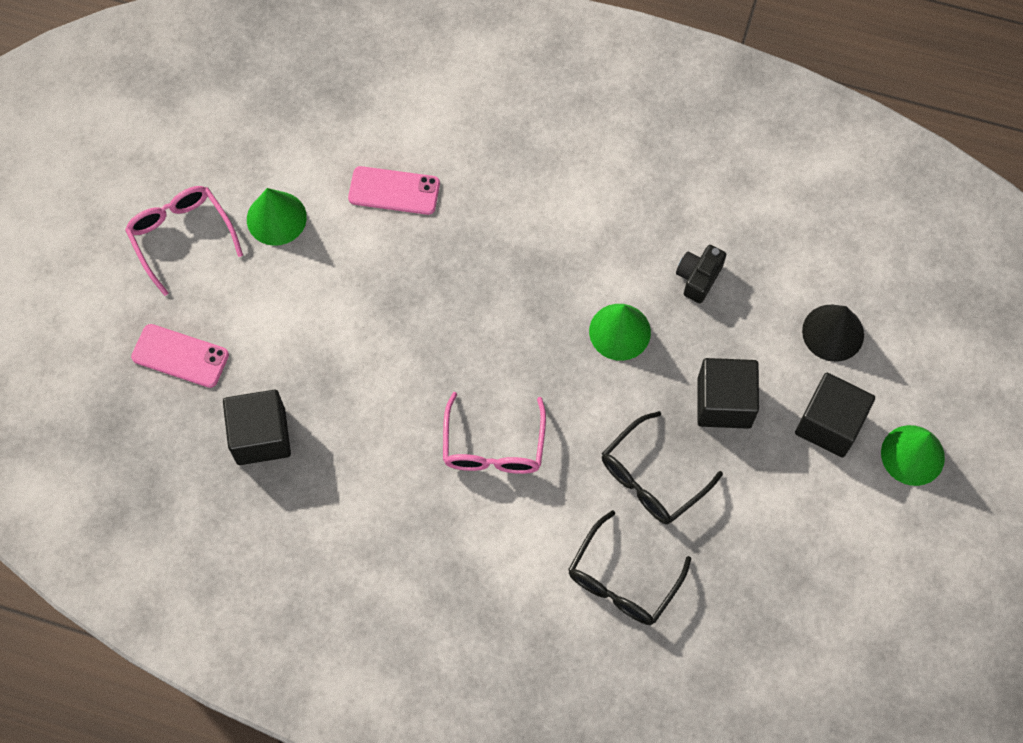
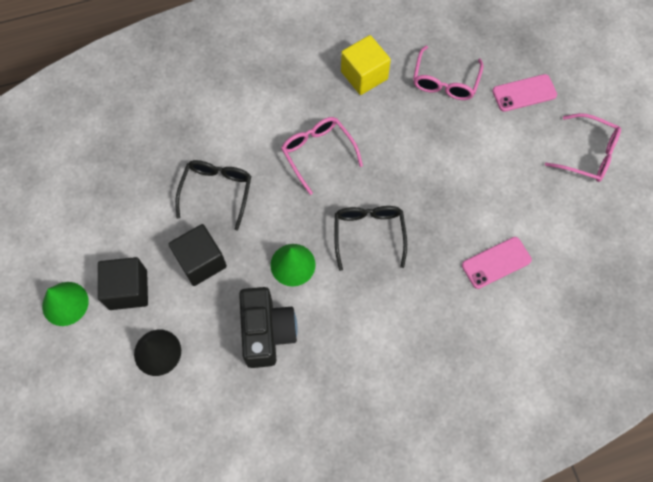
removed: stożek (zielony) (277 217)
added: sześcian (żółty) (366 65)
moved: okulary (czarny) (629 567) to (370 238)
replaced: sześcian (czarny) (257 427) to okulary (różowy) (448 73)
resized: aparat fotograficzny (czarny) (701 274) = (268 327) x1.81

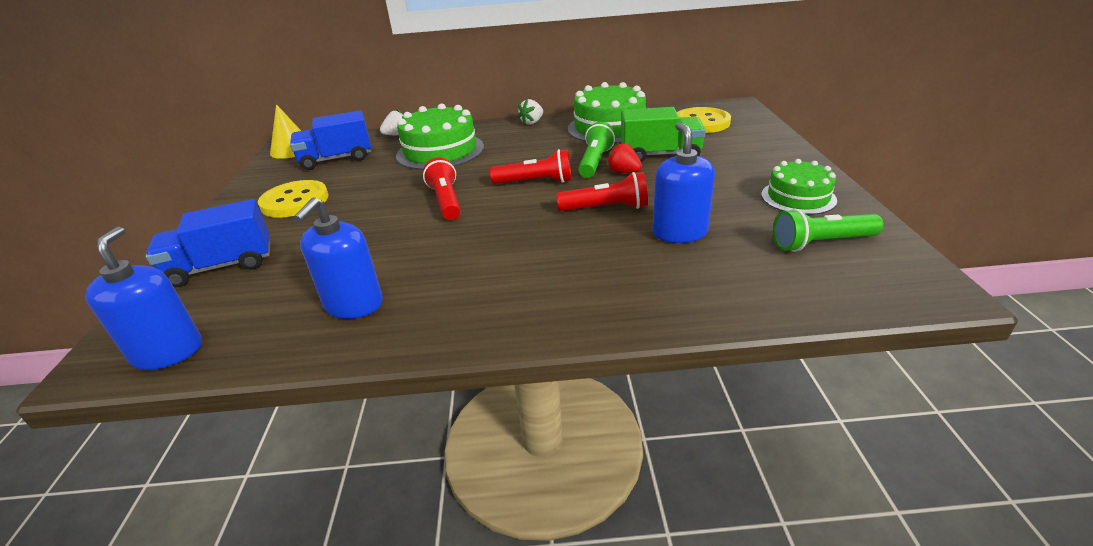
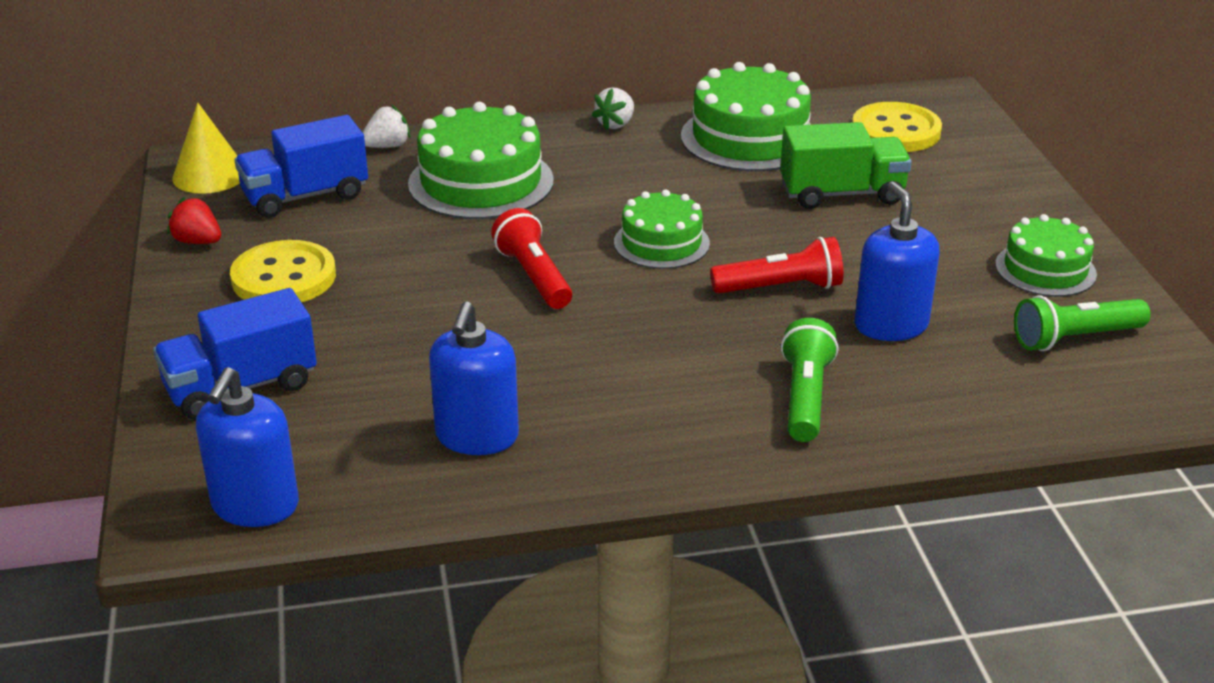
moved: latarka (zielony) (596 150) to (809 380); truskawka (czerwony) (624 157) to (194 220)
replaced: latarka (czerwony) (531 166) to tort (zielony) (662 229)
turned: dozownik mydła (niebieski) (143 298) = (247 447) 150 degrees counterclockwise

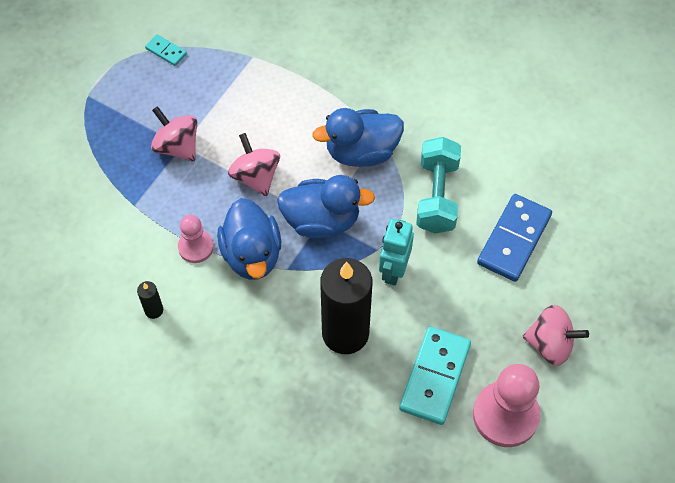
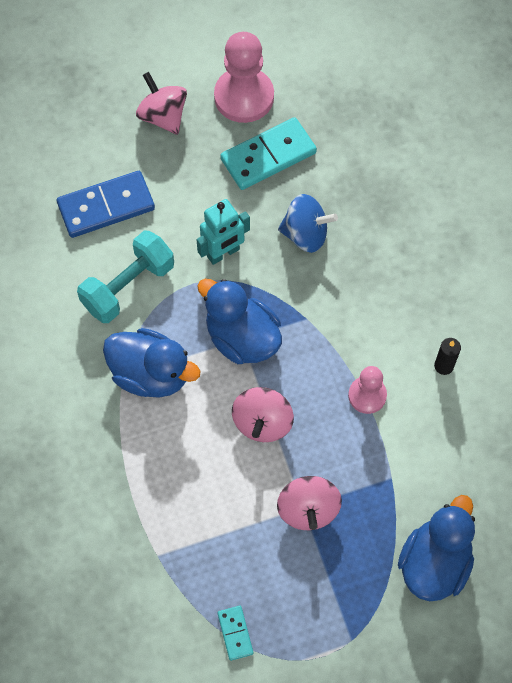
moved: kaczka (niebieski) (249 239) to (436 548)
replaced: świeca (czarny) (346 306) to bączek (niebieski) (308 223)

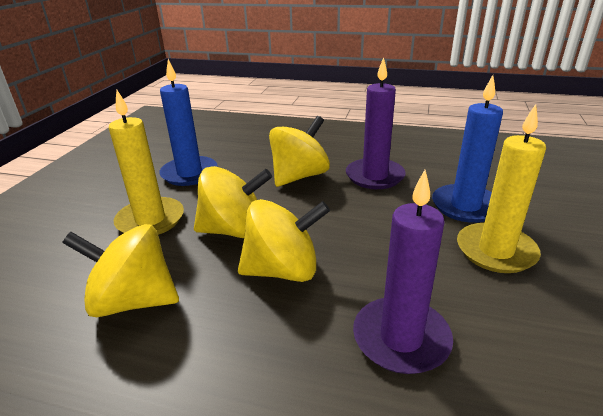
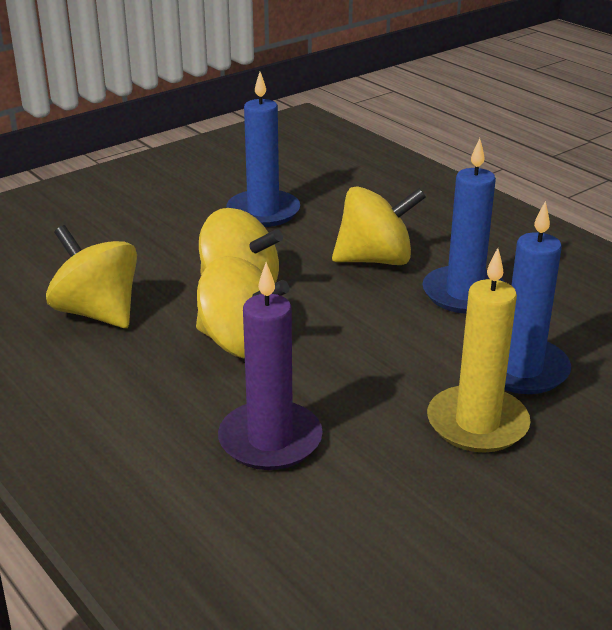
removed: świeca (żółty) (146 162)
recoloured: świeca (fioletowy) (376 123) to świeca (niebieski) (464 226)

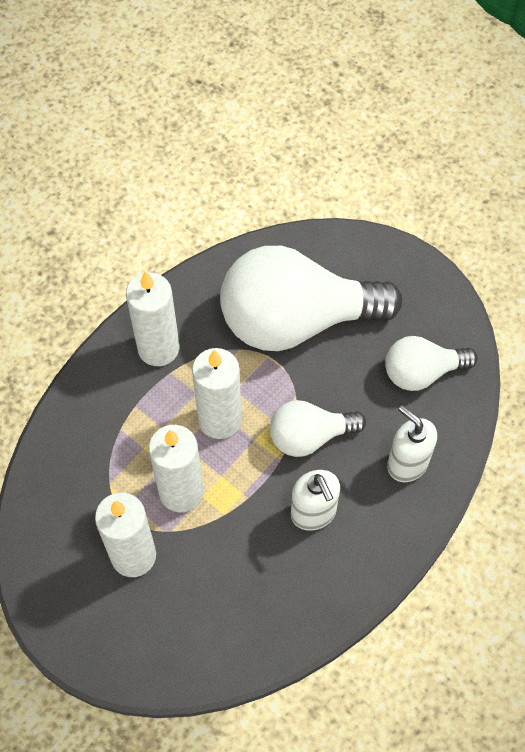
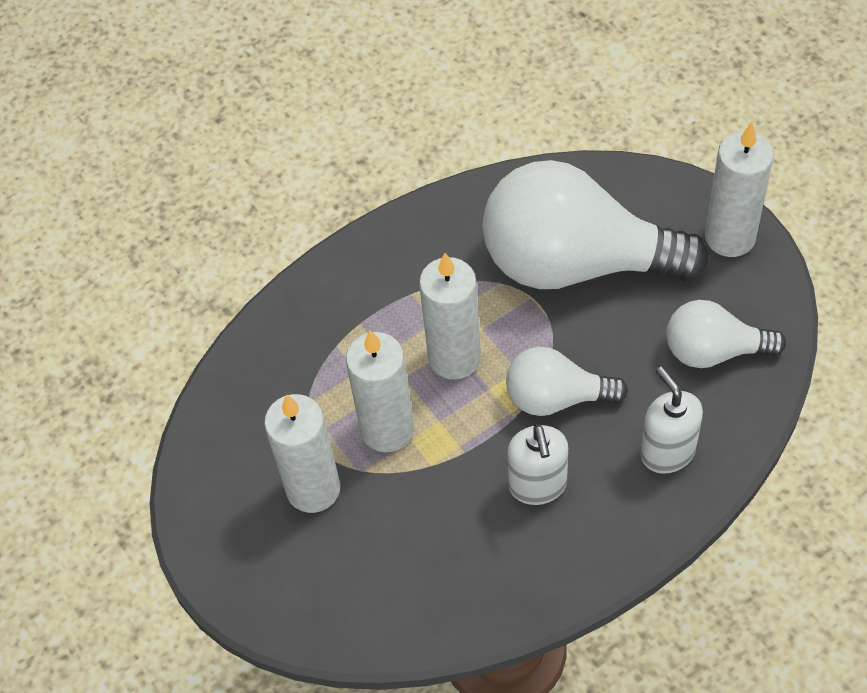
moved: świeca (biały) (153 318) to (739 189)

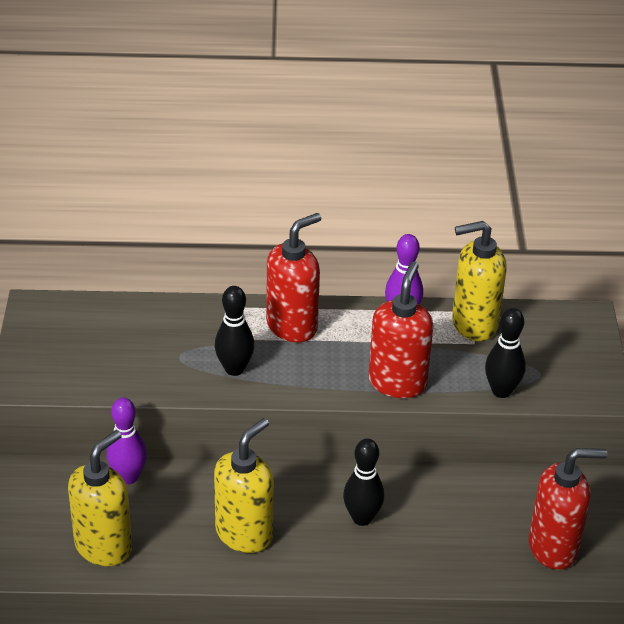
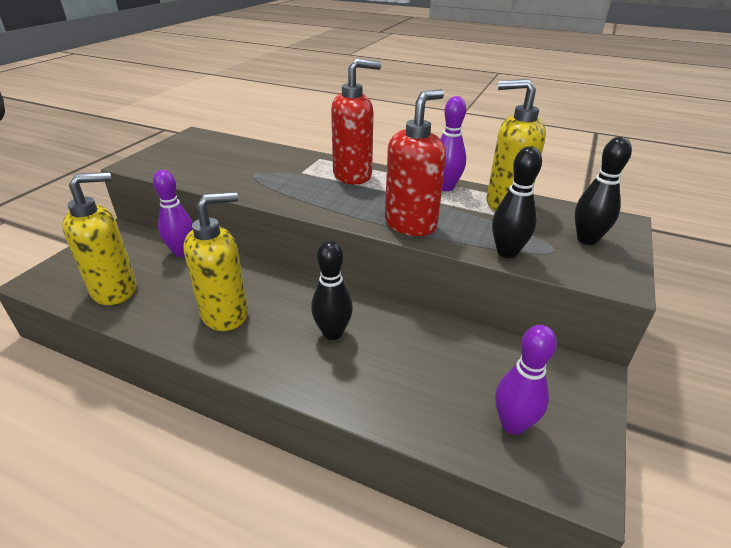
moved: kręgiel (czarny) (234 331) to (603 191)
replaced: dozownik mydła (czerwony) (568 509) to kręgiel (fioletowy) (526 379)

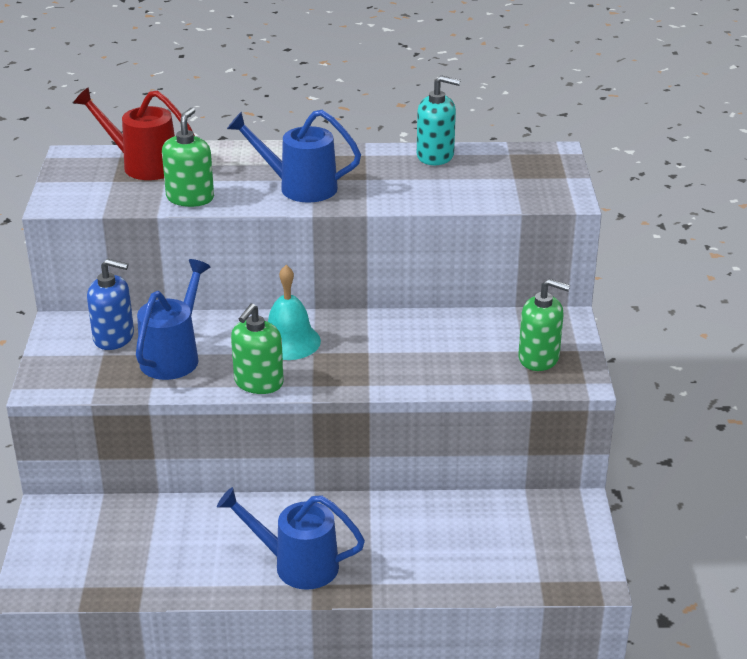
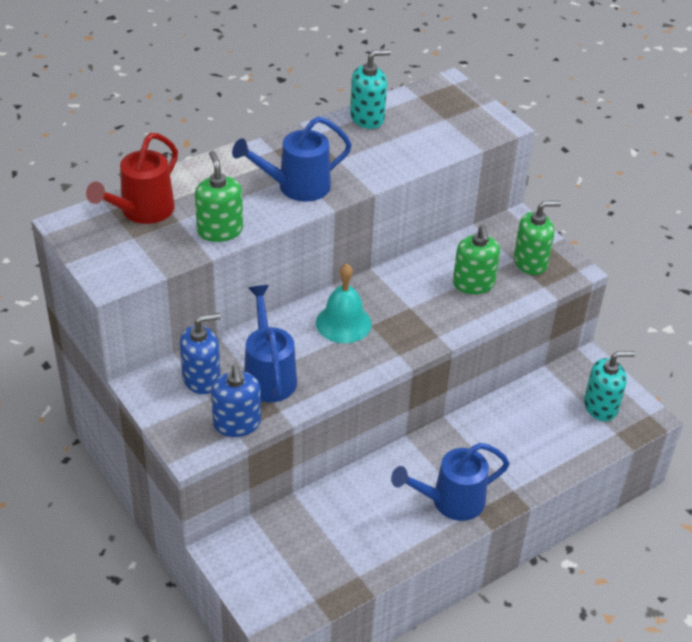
added: dozownik mydła (niebieski) (236 400); dozownik mydła (turkusowy) (609 386)
moved: dozownik mydła (zielony) (257 348) to (476 259)
turned: konewka (czerwony) (134 133) = (132 178) 45 degrees counterclockwise

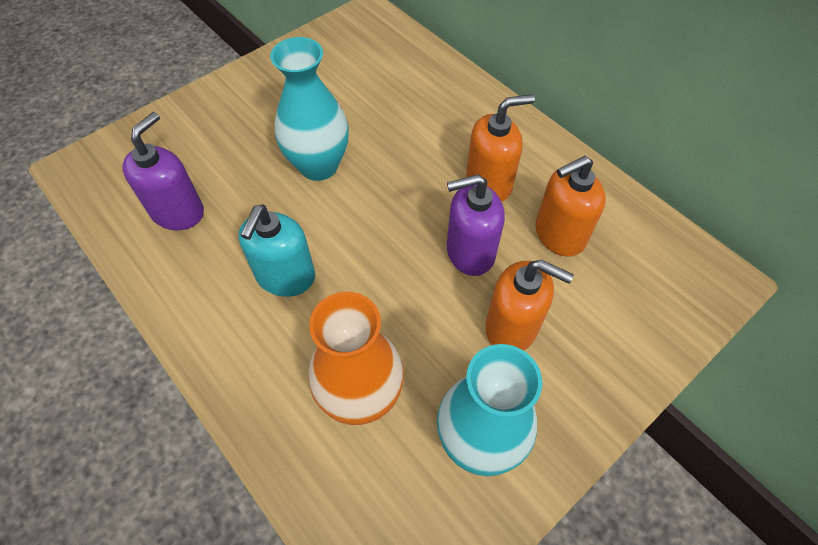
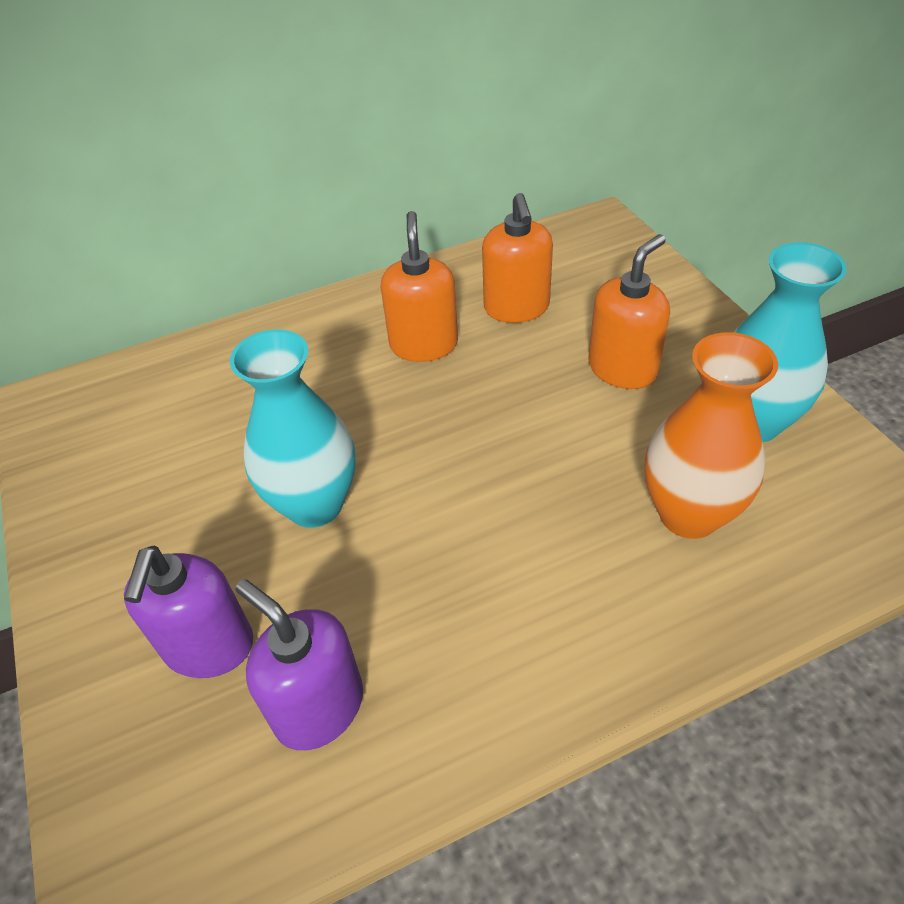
removed: dozownik mydła (turkusowy) (276 251)
moved: dozownik mydła (fioletowy) (476 225) to (189 612)

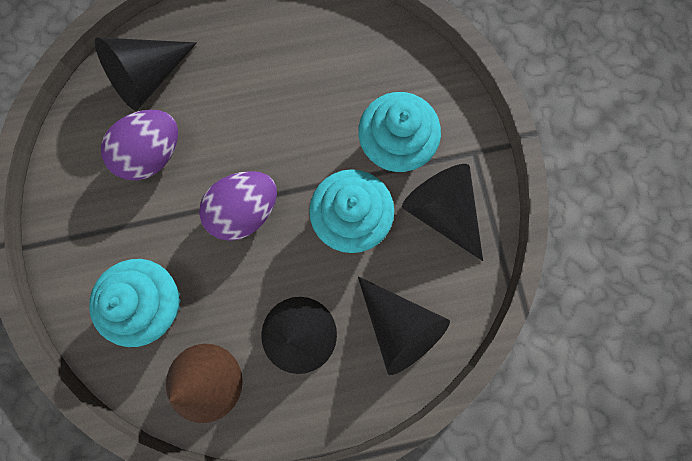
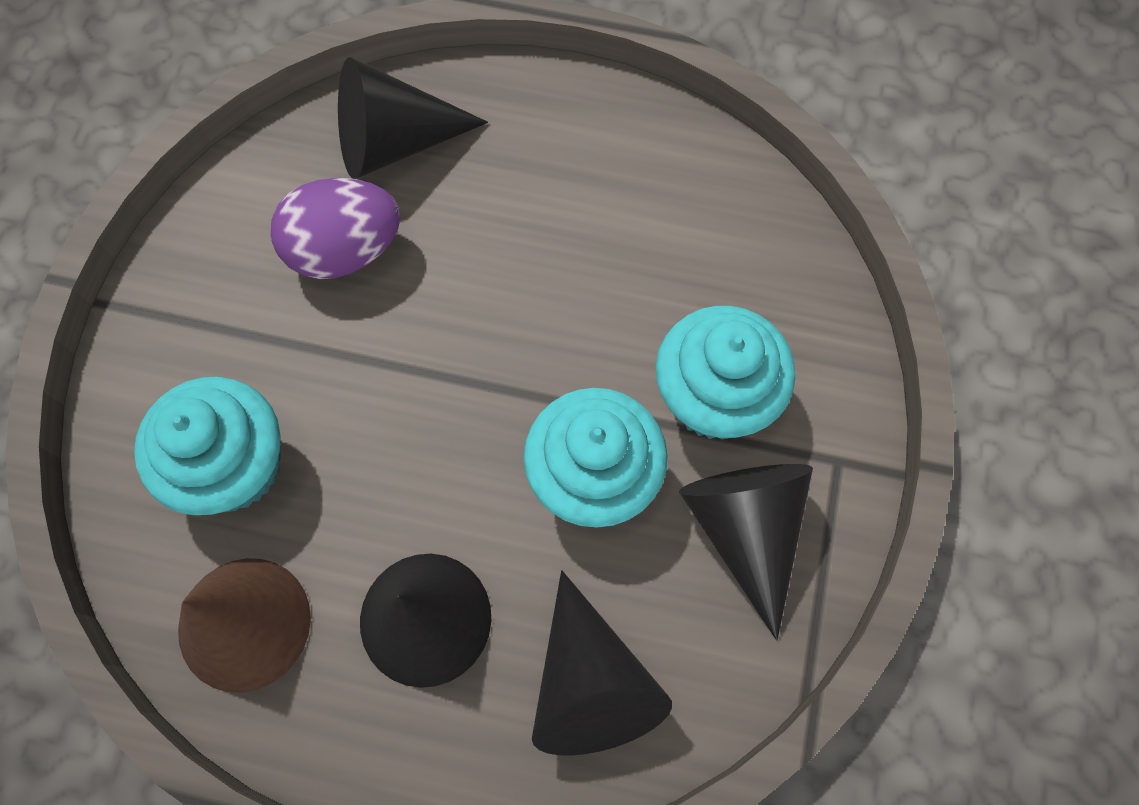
removed: jajko (fioletowy) (238 206)

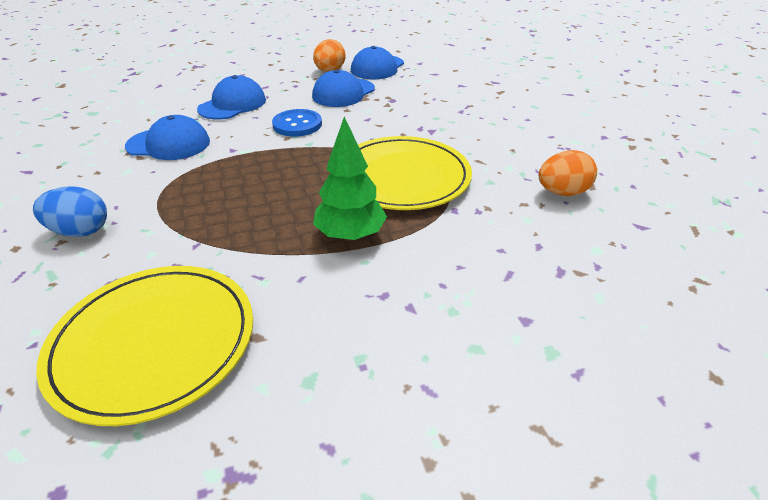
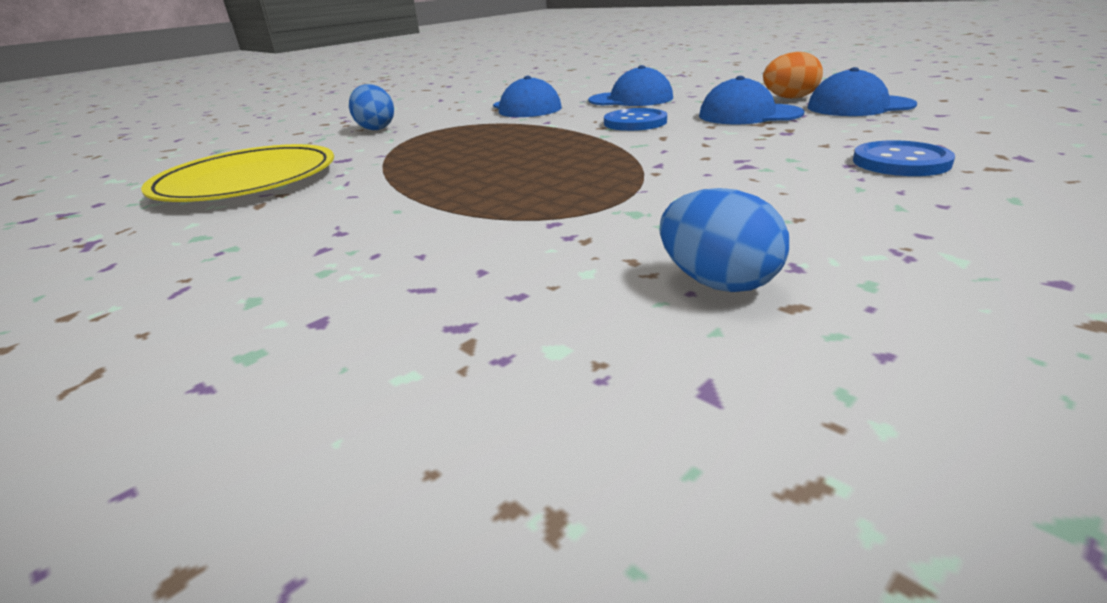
removed: drzewko (zielony) (350 179); talerz (żółty) (415 173)
added: guzik (niebieski) (904 158)
recoloured: jajko (pomarańczowy) (568 173) to jajko (niebieski) (724 240)

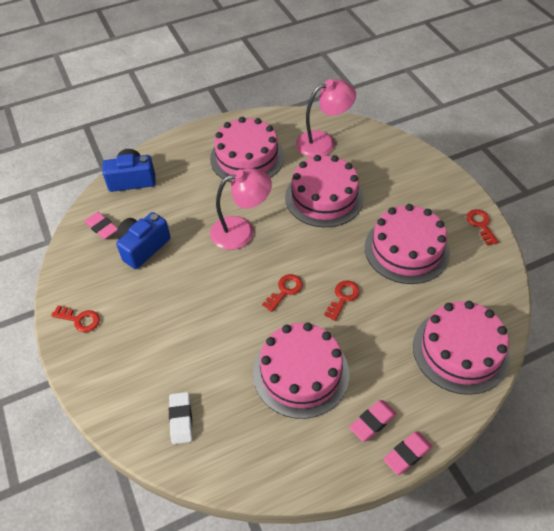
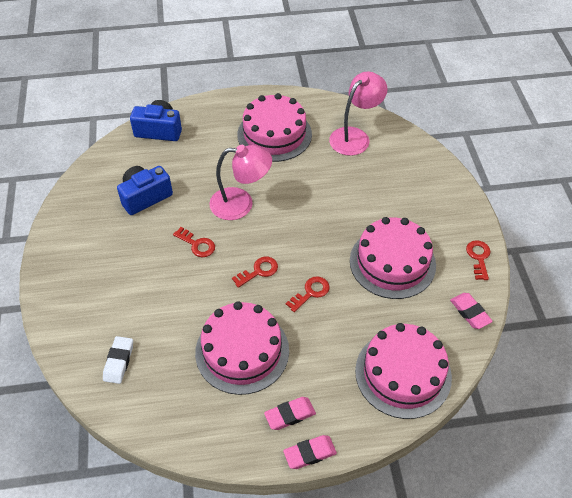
removed: tort (różowy) (324 191)
moved: klucz (czerwony) (75 318) to (194 242); gumka do mazania (różowy) (101 225) to (471 311)
turned: lampka (różowy) (326 118) = (358 114) 45 degrees counterclockwise

